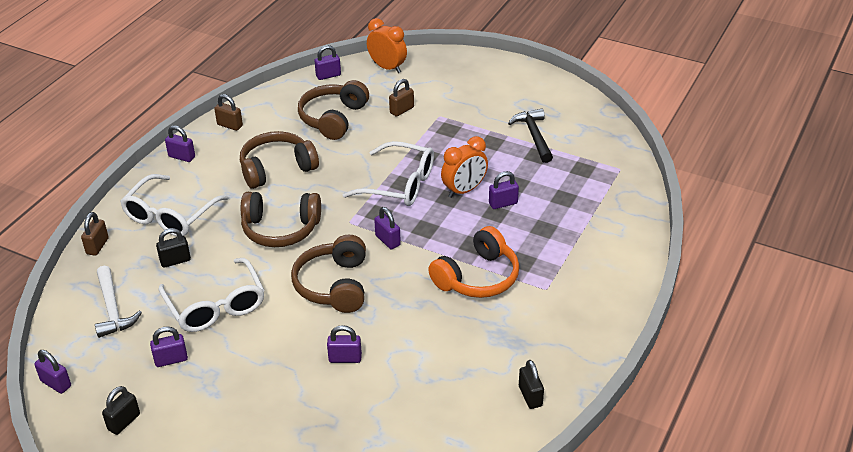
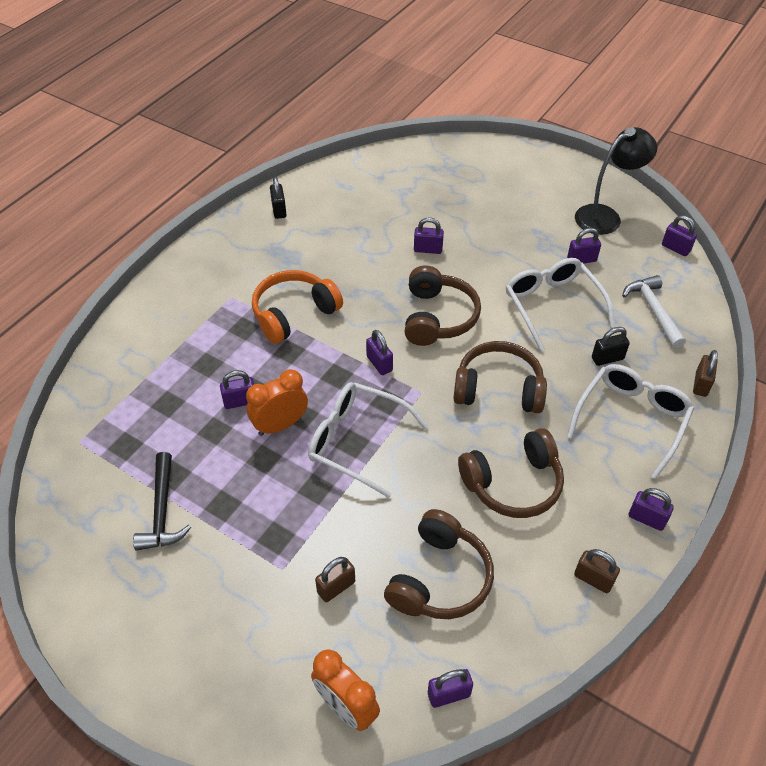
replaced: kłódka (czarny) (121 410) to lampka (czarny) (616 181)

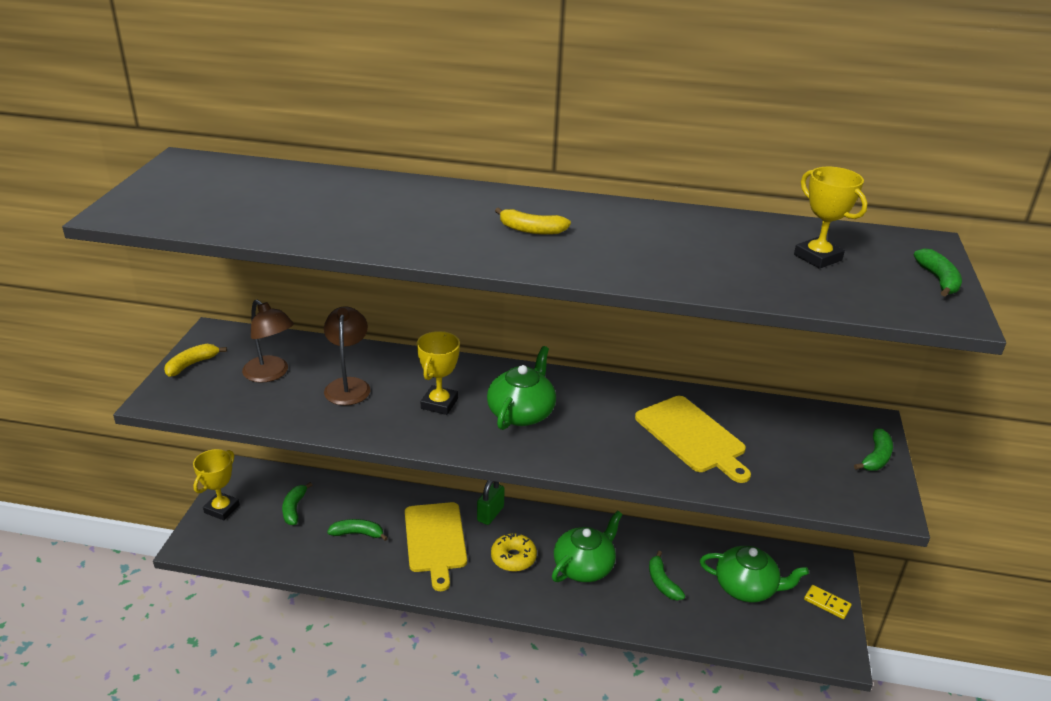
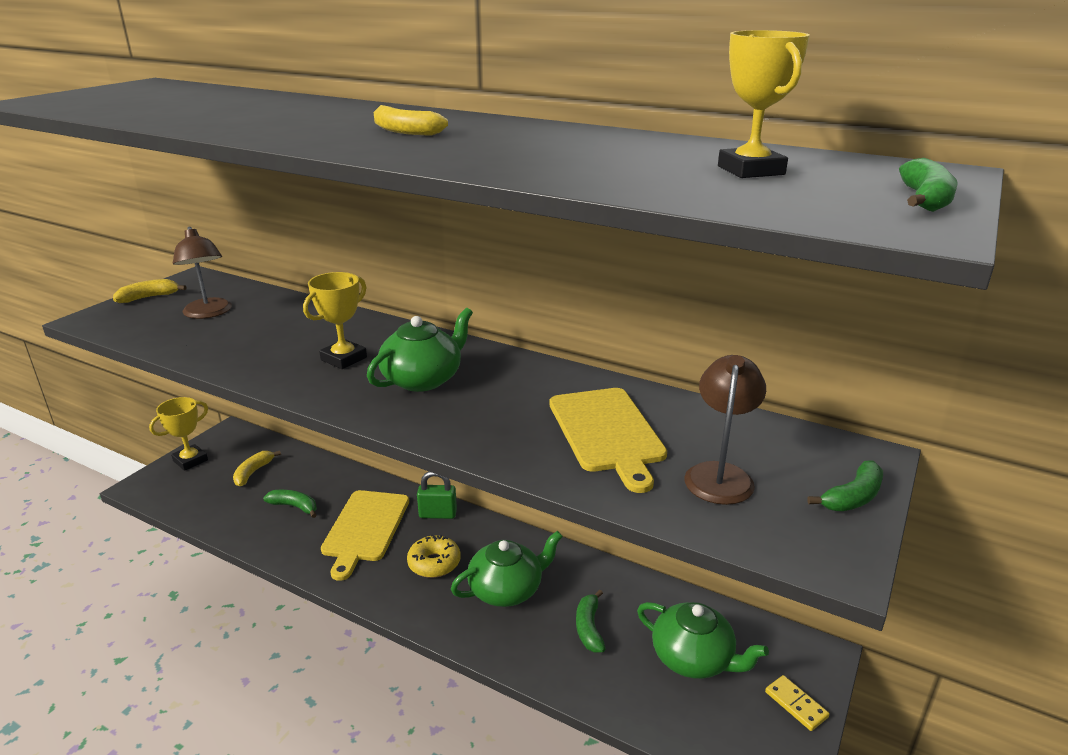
moved: lampka (brązowy) (347 356) to (725 430)
recoloured: banan (zielony) (297 503) to banan (żółty) (257 468)
turned: kłódka (zielony) (491 502) = (437 495) 45 degrees clockwise

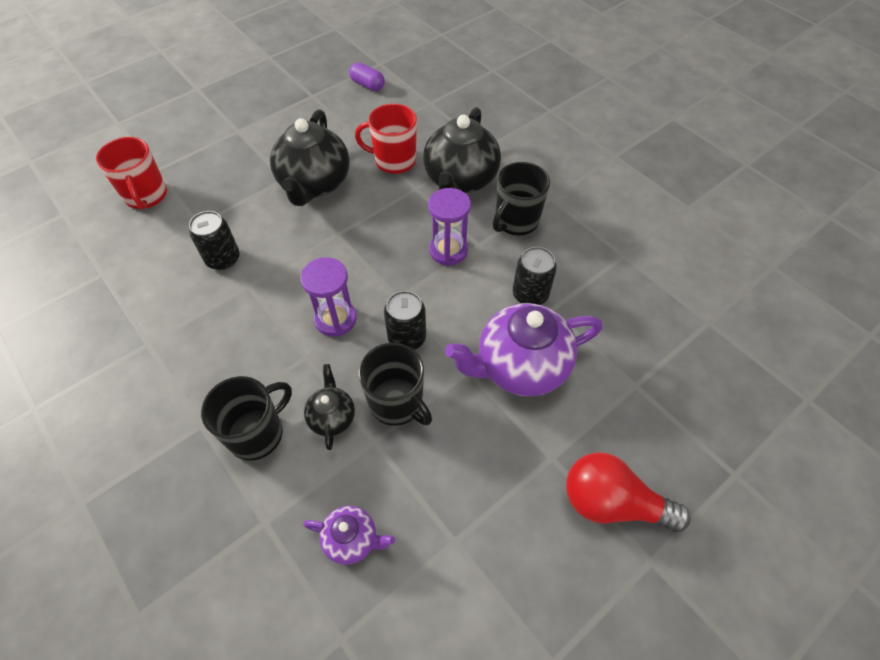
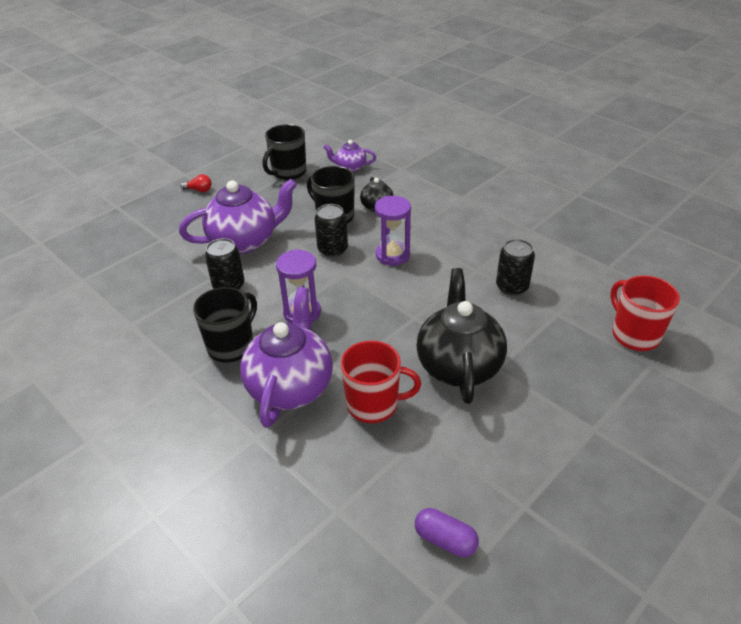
moved: kubek (czarny) (246 418) to (284 152)
recoloured: imbryk (czarny) (462 150) to imbryk (fioletowy) (286 357)
resized: żarówka (czerwony) (628 492) = (196 183) x0.45

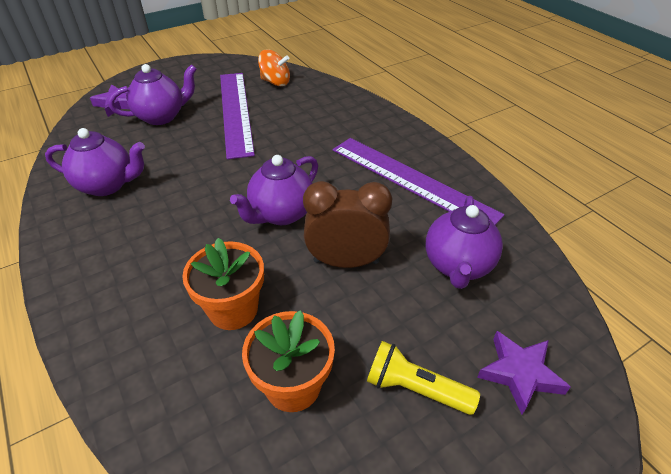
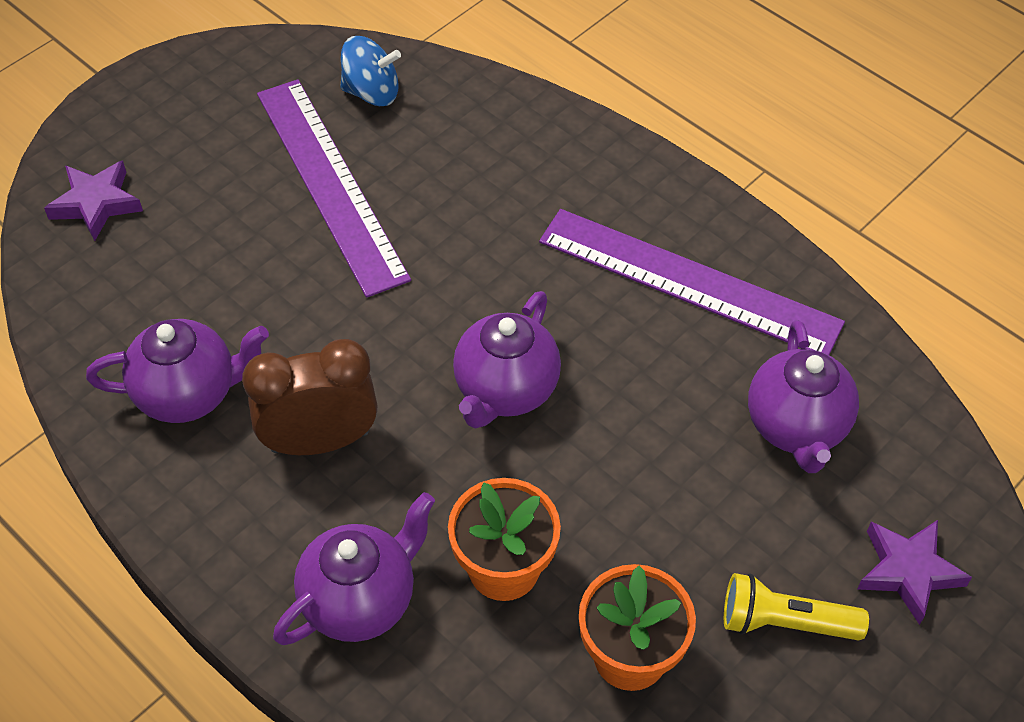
moved: imbryk (fioletowy) (152 94) to (354 568); budzik (brązowy) (347 224) to (309 397)
recoloured: bączek (pomarańczowy) (274 67) to bączek (niebieski) (370 71)

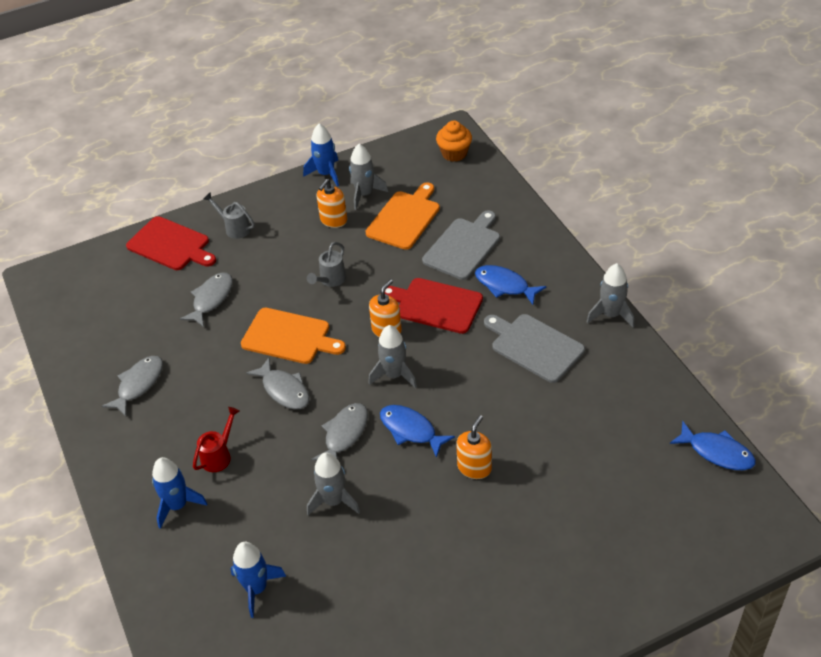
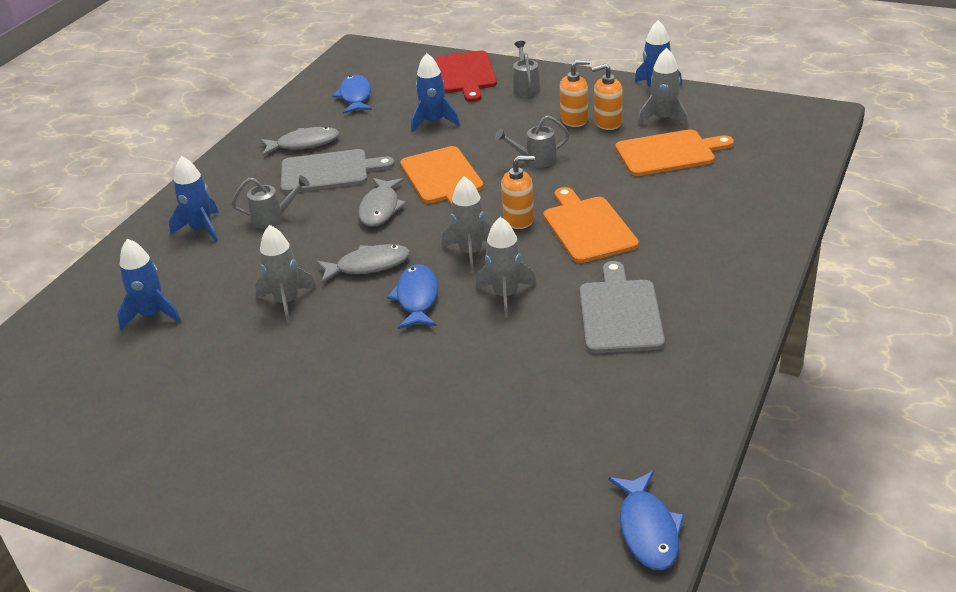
removed: muffinka (pomarańczowy) (454 141)
moved: deska do krojenia (szary) (461 245) to (338 171); dozownik mydła (pomarańczowy) (474 447) to (575 93); ryba (niebieski) (510 285) to (352 94); rakieta (szary) (610 295) to (506 267)
replaced: ryba (szary) (206 299) to rakieta (niebieski) (435 93)
recoloured: konewka (czerwony) (216 439) to konewka (szary) (270 202); deska do krojenia (czerwony) (431 306) to deska do krojenia (pomarańczowy) (591 225)

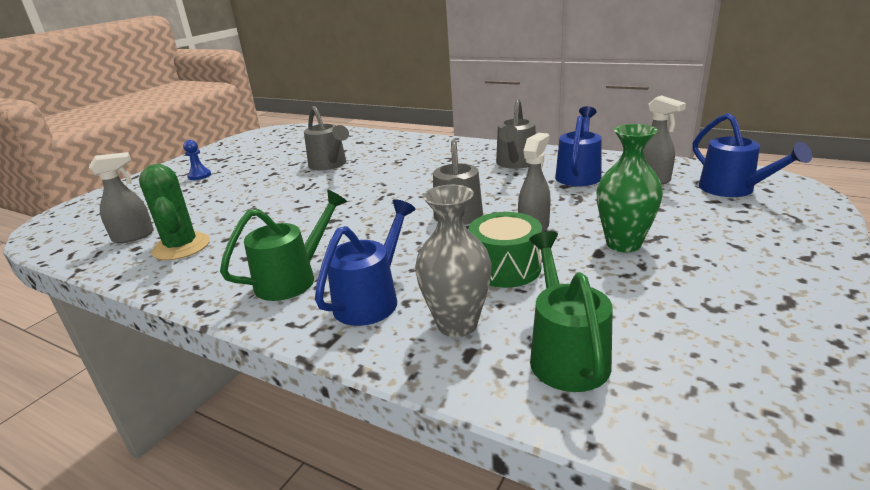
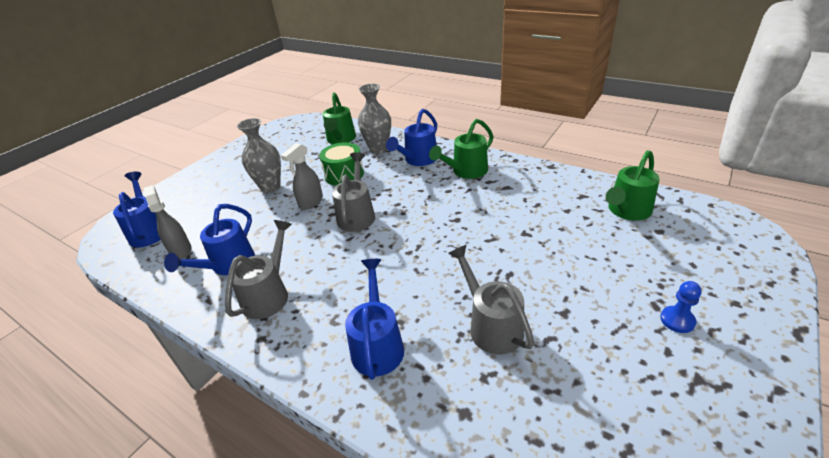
removed: kaktus (zielony) (174 212)
added: konewka (niebieski) (374 319)
replaced: spryskiwacz (szary) (121 197) to konewka (zielony) (633 185)
recoloured: wazon (zielony) (629 188) to wazon (szary) (259 155)

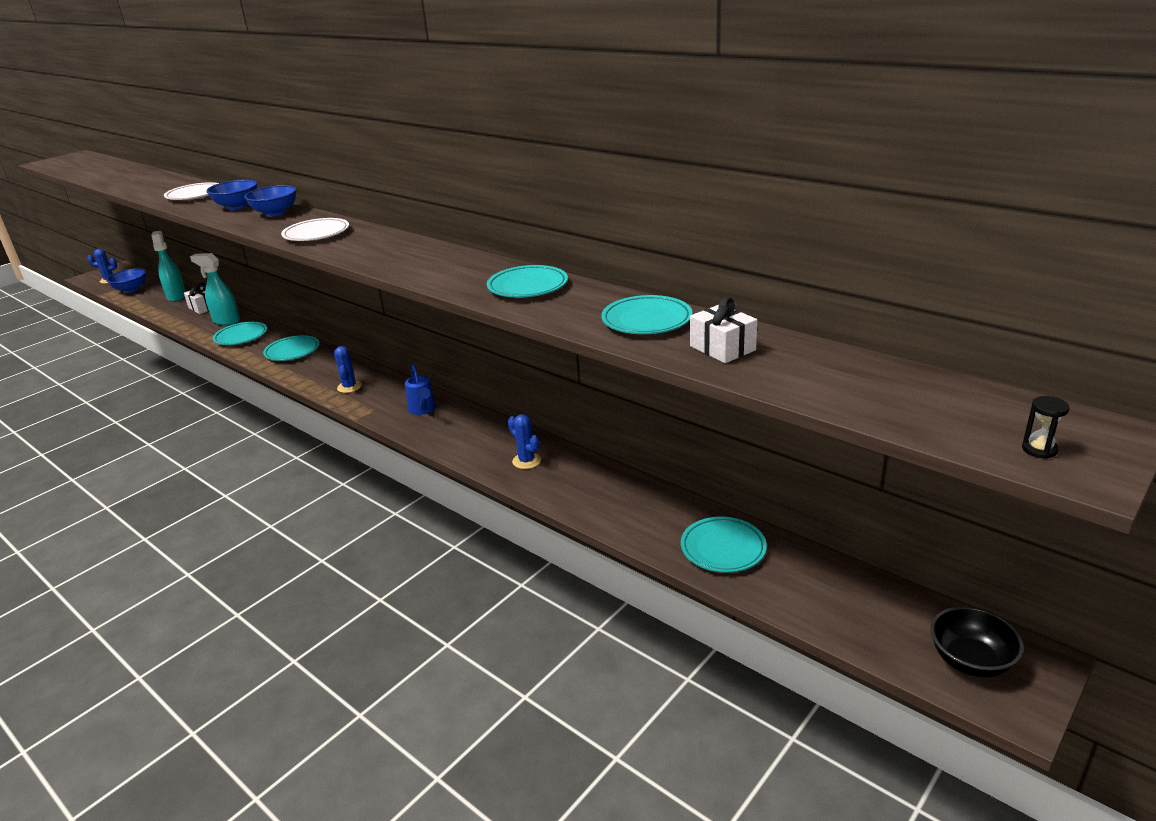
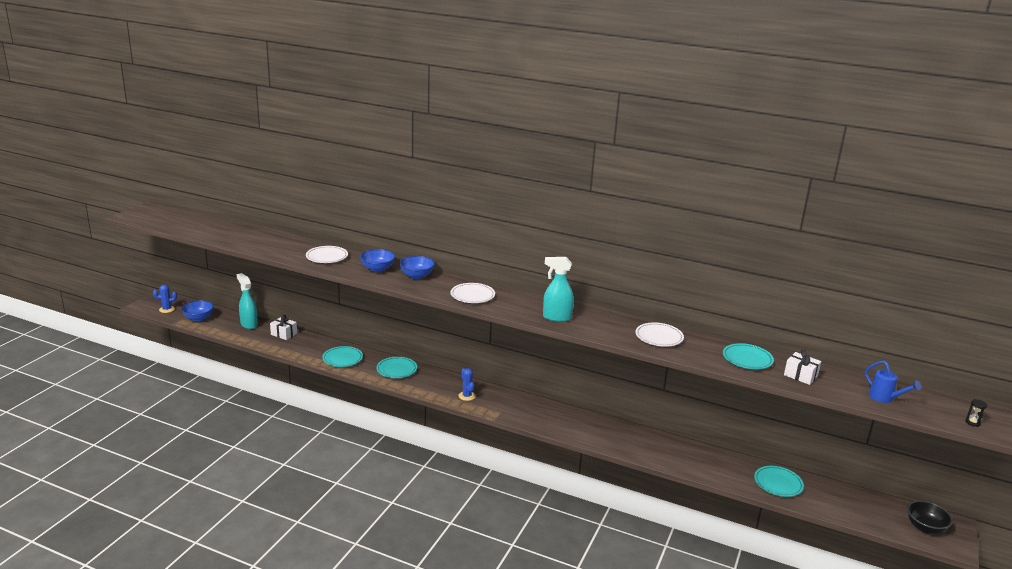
removed: kaktus (niebieski) (524 441)
moved: spryskiwacz (turkusowy) (215 289) to (558 289); konewka (niebieski) (420 389) to (893 382)
recoloured: talerz (turkusowy) (527 281) to talerz (biały) (659 334)

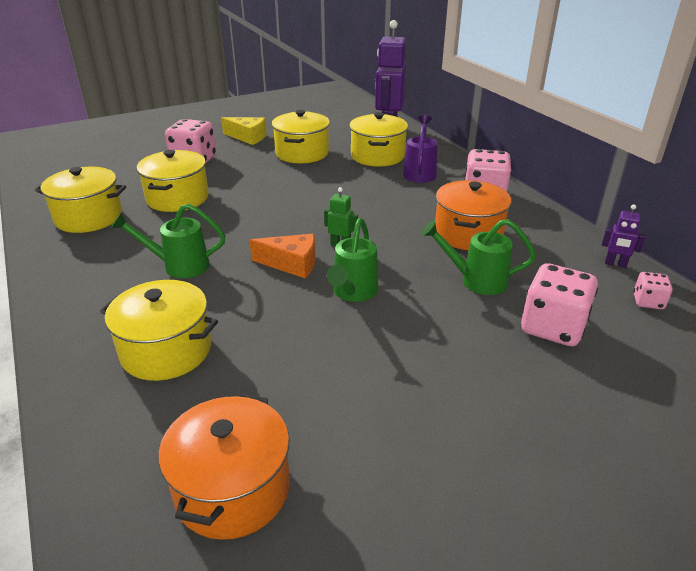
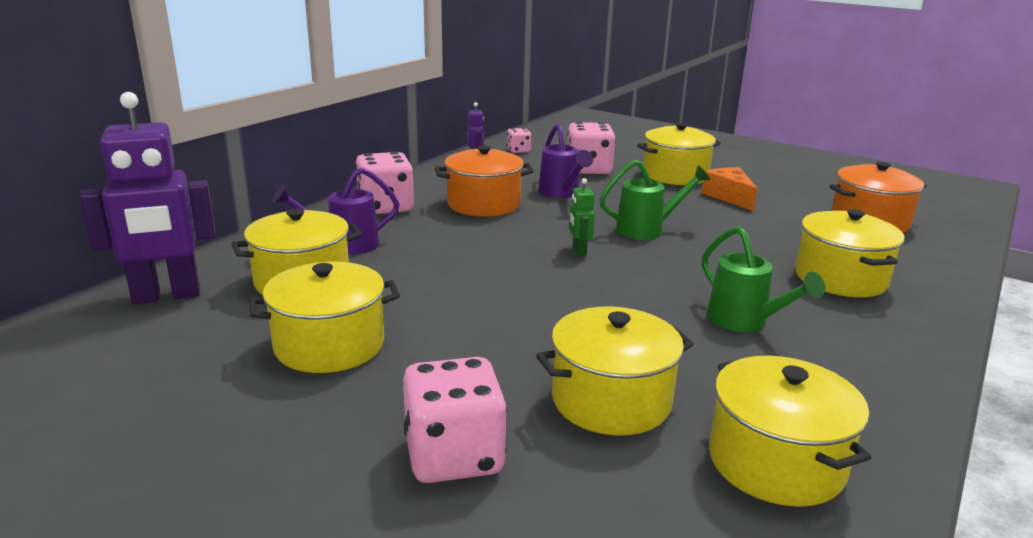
removed: ser (żółty) (244 131)
added: garnek (żółty) (679 154)
moved: ser (pomarańczowy) (282 256) to (729 189)
recoloured: konewka (zielony) (478 257) to konewka (fioletowy) (565 161)

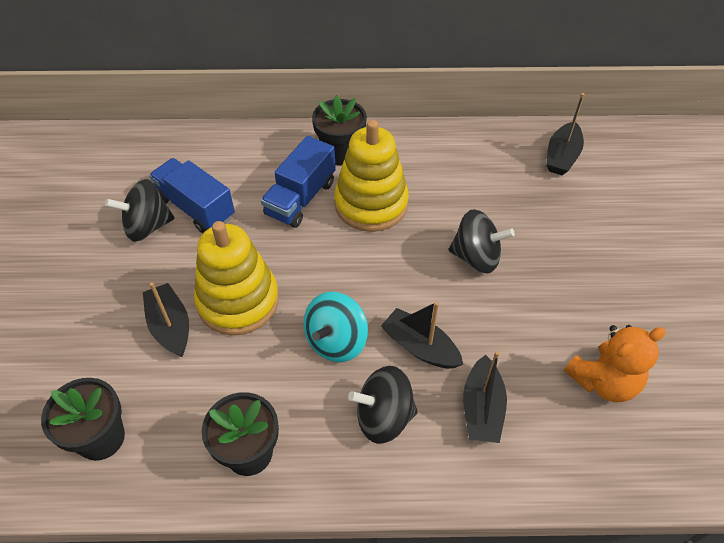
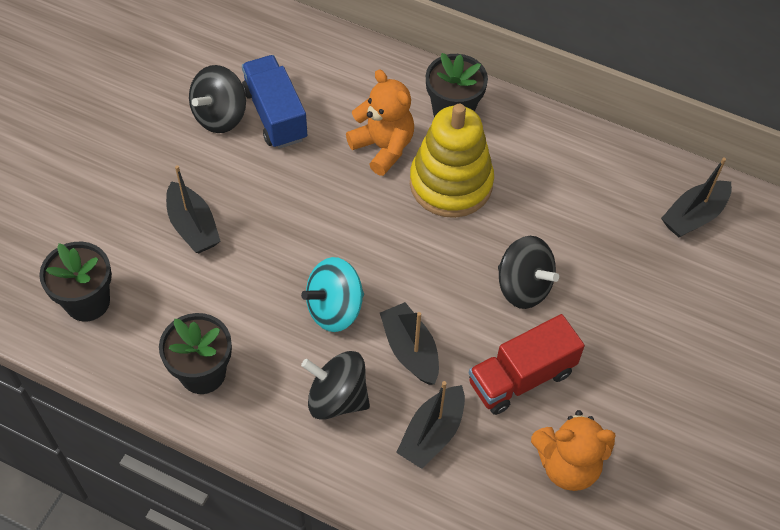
removed: zabawka nakładanka (żółty) (236 278)
added: ciężarówka (czerwony) (527 364)
replaced: ciężarówka (niebieski) (298 182) to miś (pomarańczowy) (380 123)
turned: bączek (czarny) (139 210) = (217 99) 60 degrees counterclockwise; łódka (czarny) (166 319) = (193 209) 150 degrees clockwise

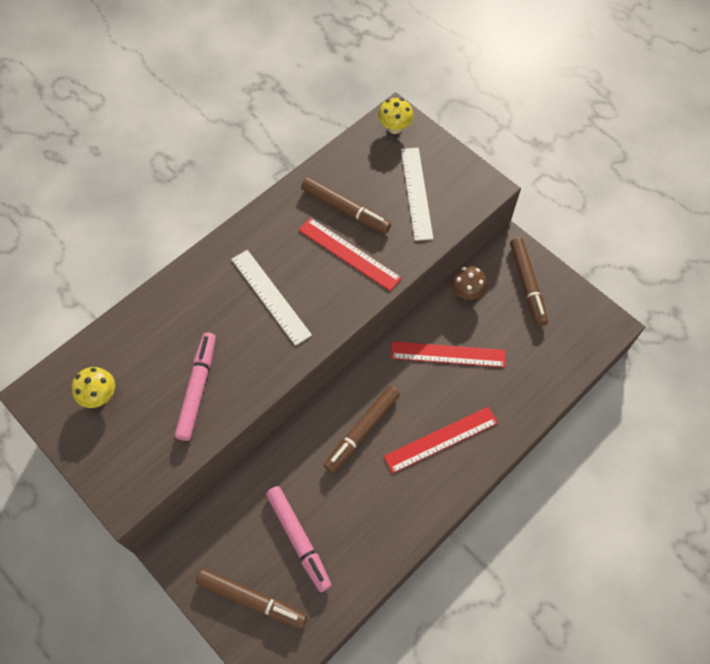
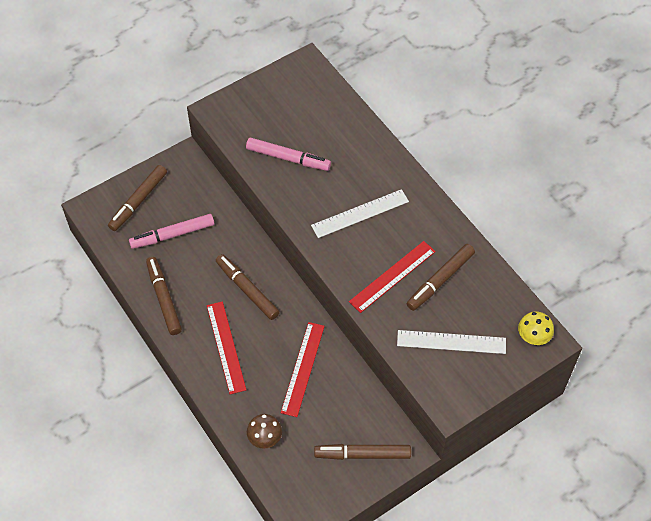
removed: grzyb (żółty) (93 387)
added: flamaster (brązowy) (164 296)
moved: grzyb (brązowy) (468 283) to (264 431)

